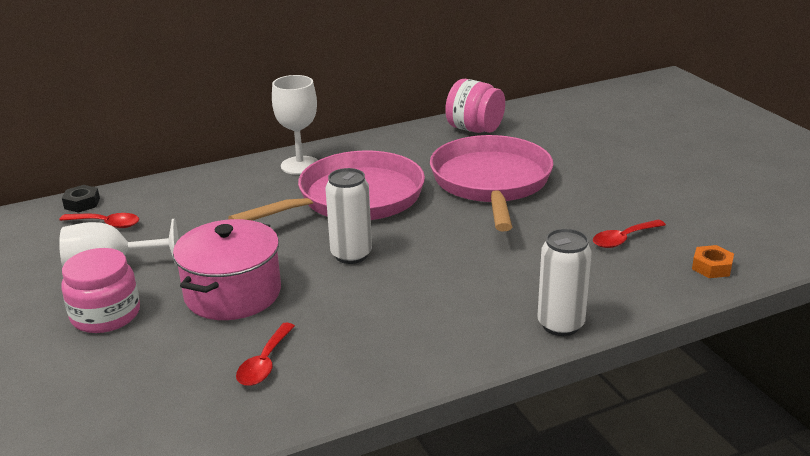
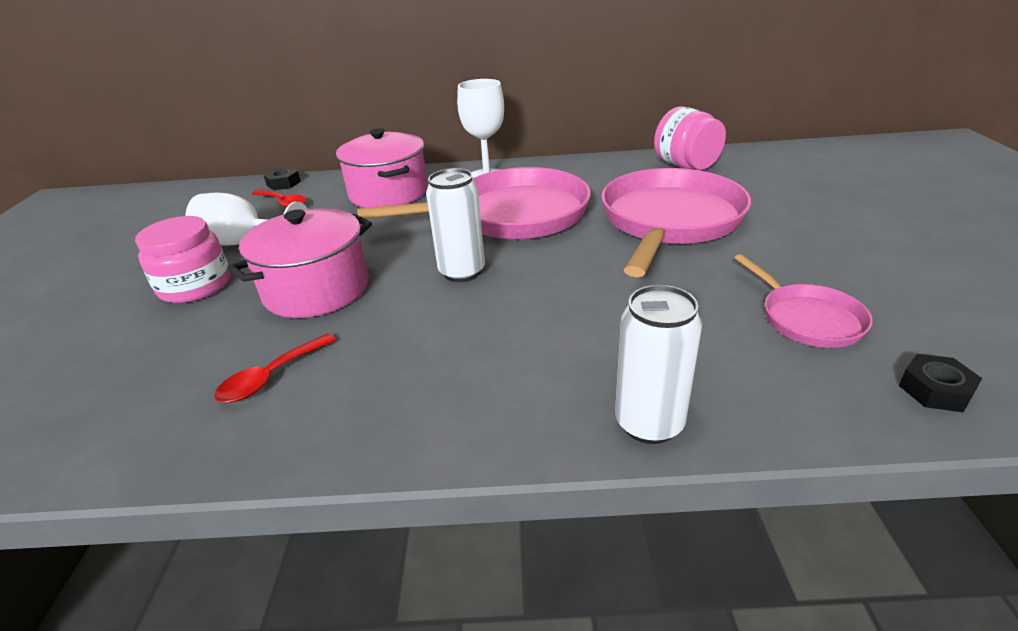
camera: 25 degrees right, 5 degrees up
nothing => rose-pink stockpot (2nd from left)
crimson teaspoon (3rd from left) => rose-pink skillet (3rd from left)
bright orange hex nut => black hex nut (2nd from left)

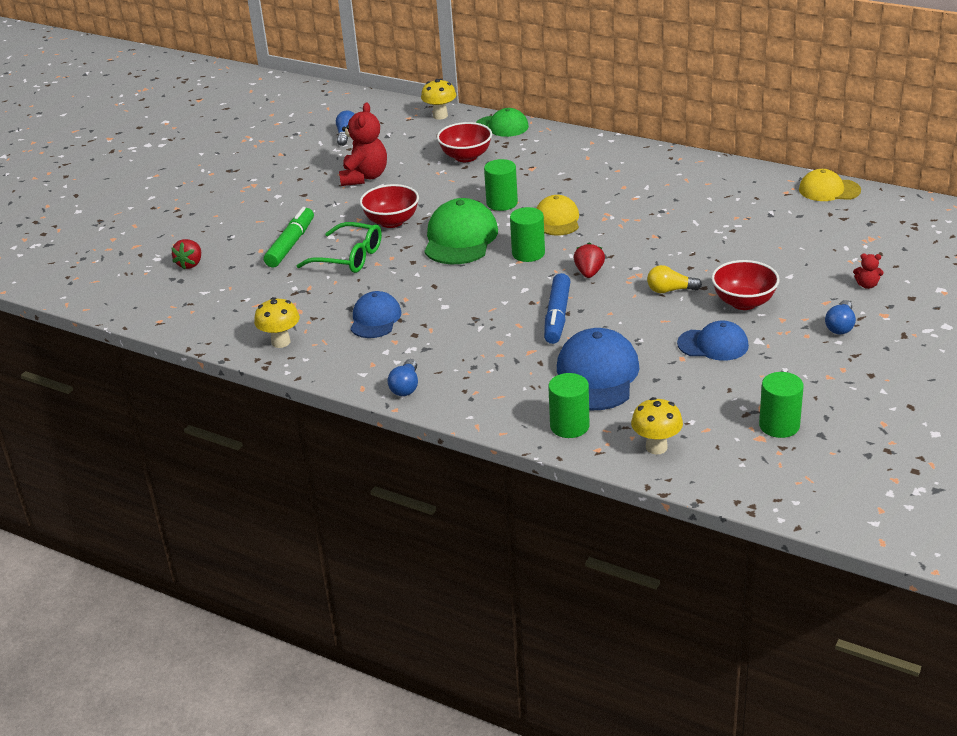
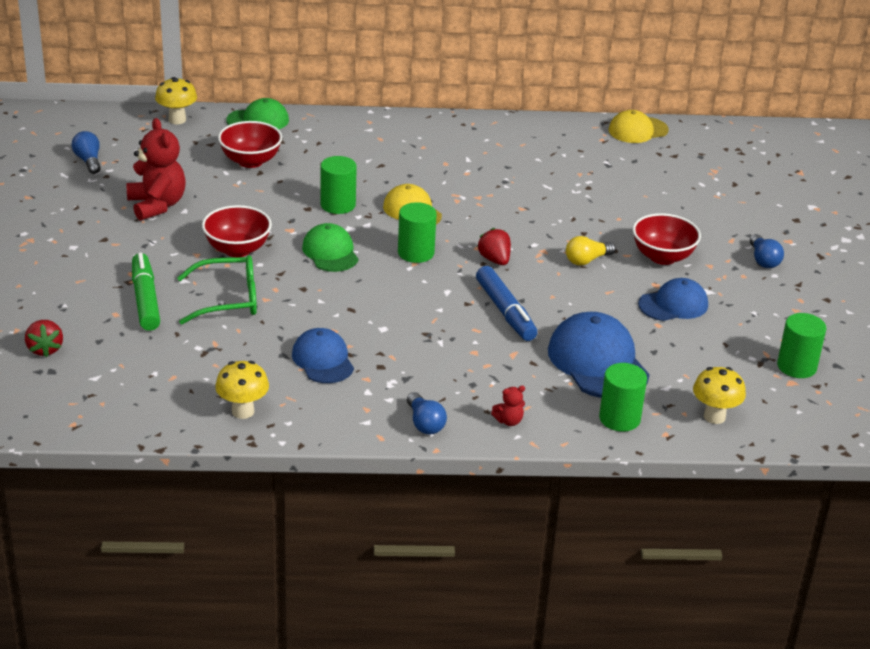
camera: 35 degrees left, 0 degrees up
leaf-green cap (1st from left in the first image) => leaf-green cap (2nd from left), x0.63
crimson teddy bear (2nd from left), moved

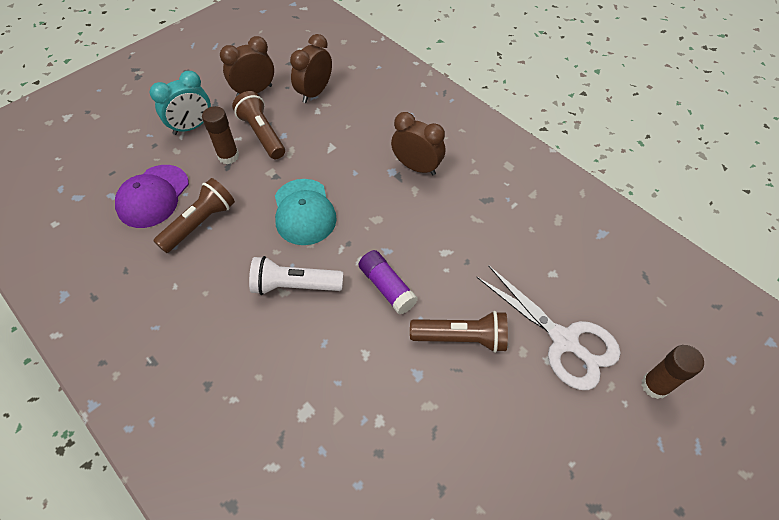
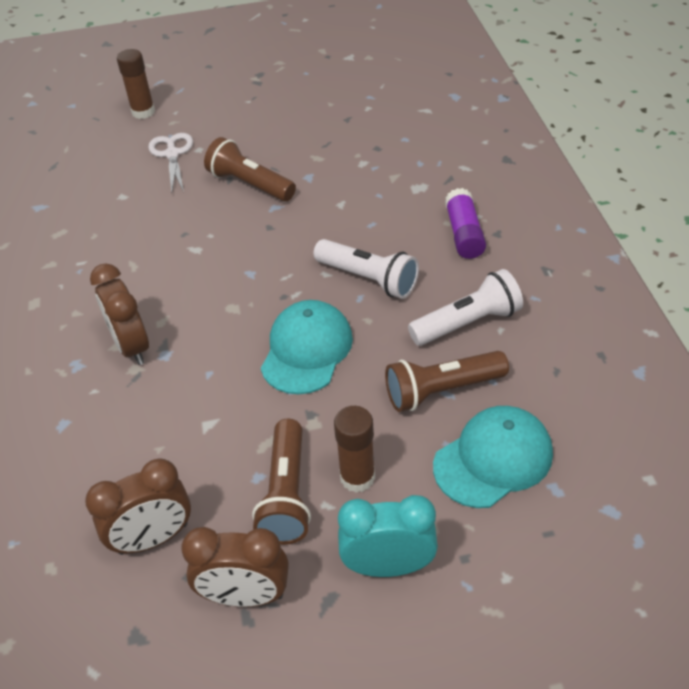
camera: 145 degrees left, 10 degrees down
white pair of scissors, x0.64
nothing => white torch (2nd from left)
royal purple cap => teal cap (2nd from left)
royal purple glue, moved

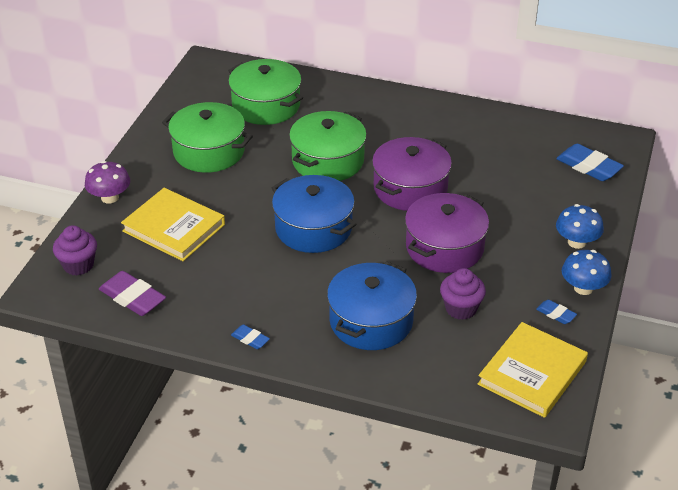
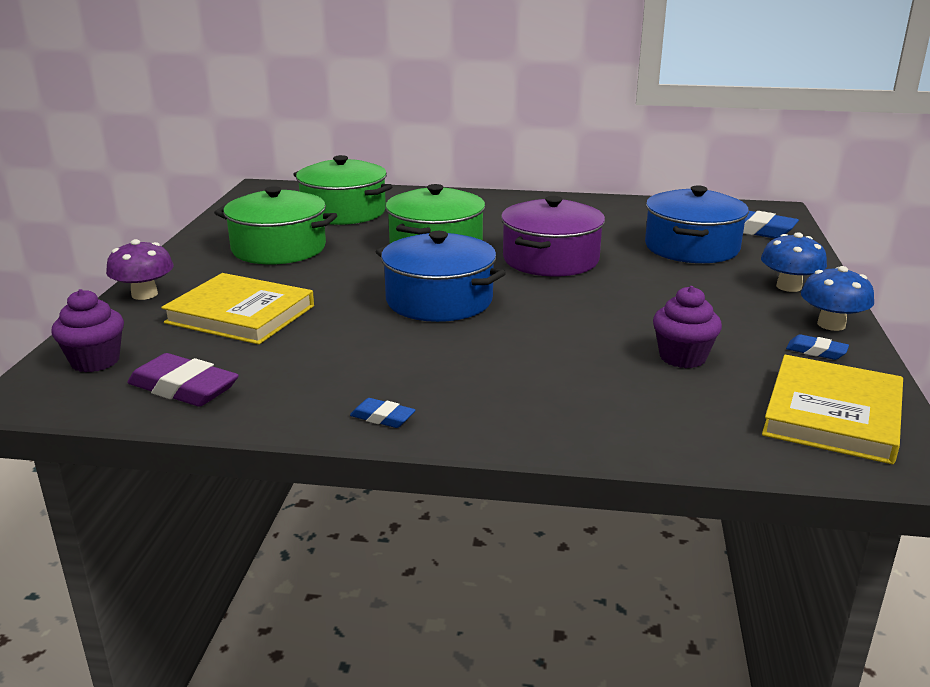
camera: 10 degrees left, 15 degrees down
royal blue stockpot (2nd from left), moved
royal purple stockpot (2nd from left) => nothing

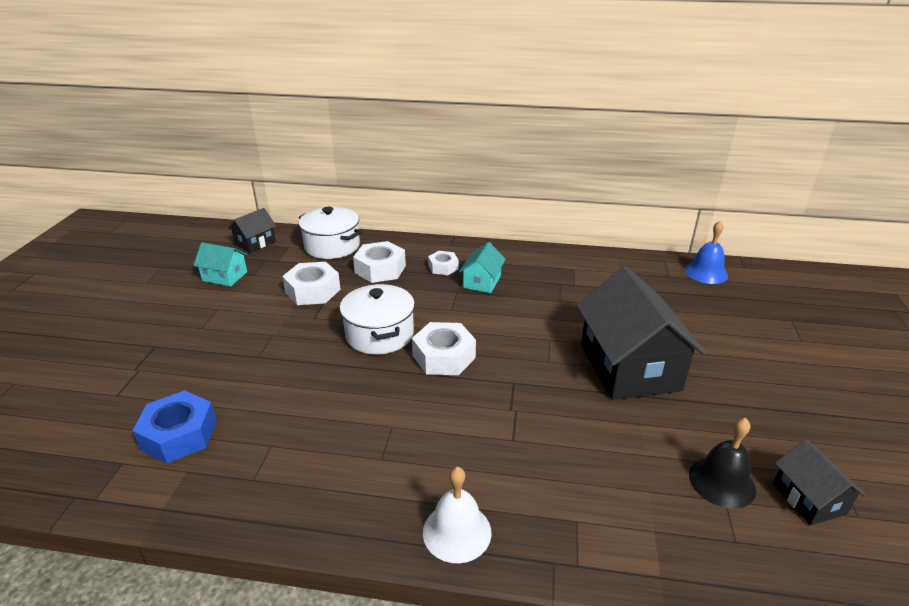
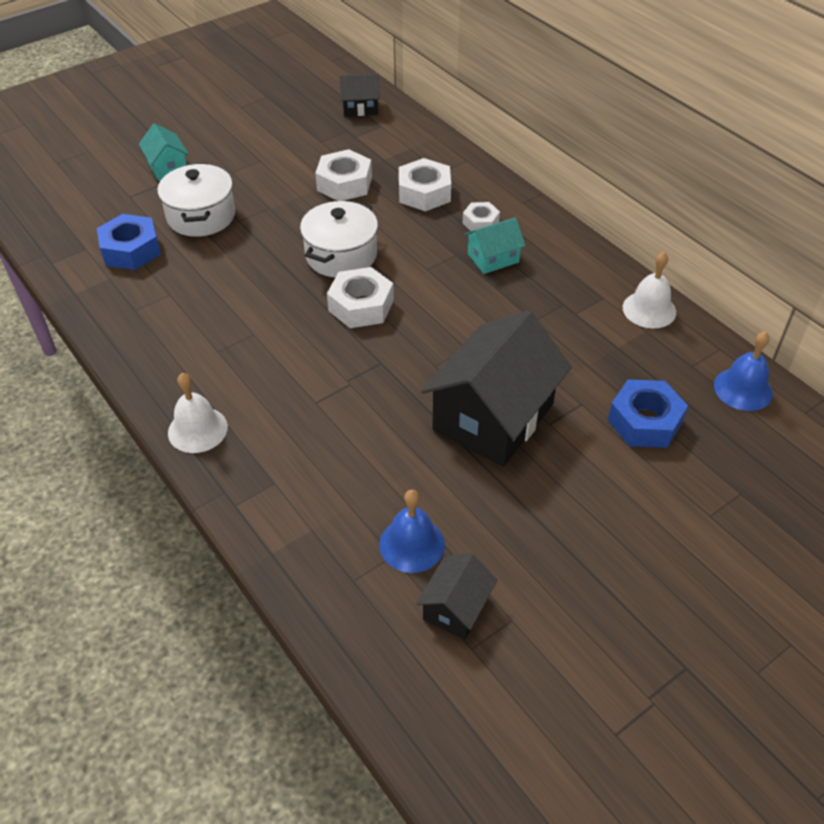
camera: 45 degrees right, 15 degrees up
teal house (1st from left), moved
white stockpot (1st from left), moved
black school bell => royal blue school bell (1st from left)
nothing => royal blue hex nut (2nd from left)
nothing => white school bell (2nd from left)

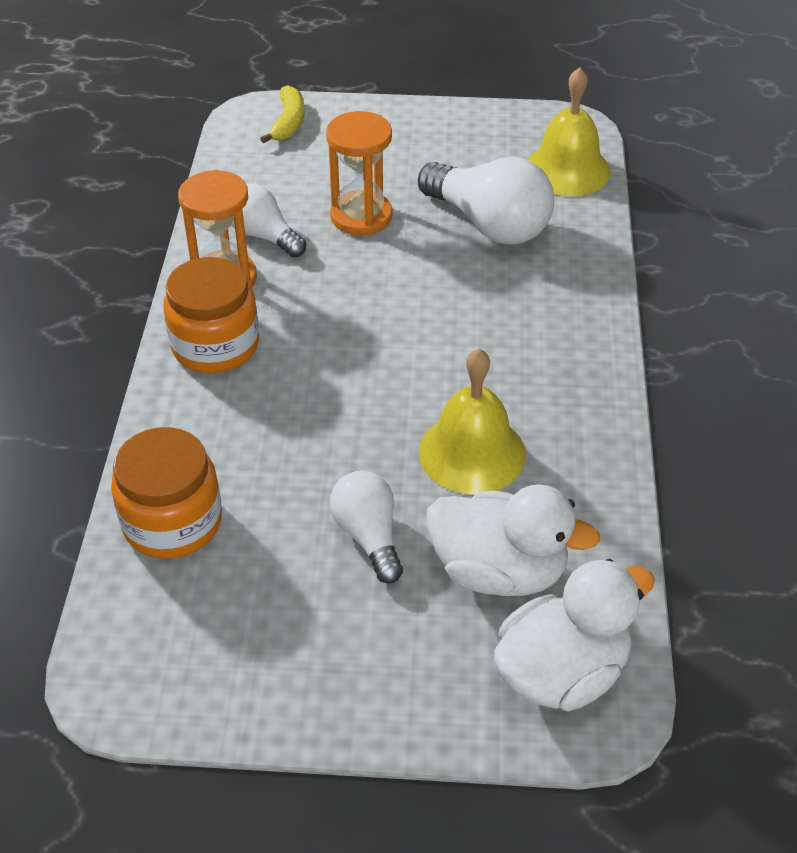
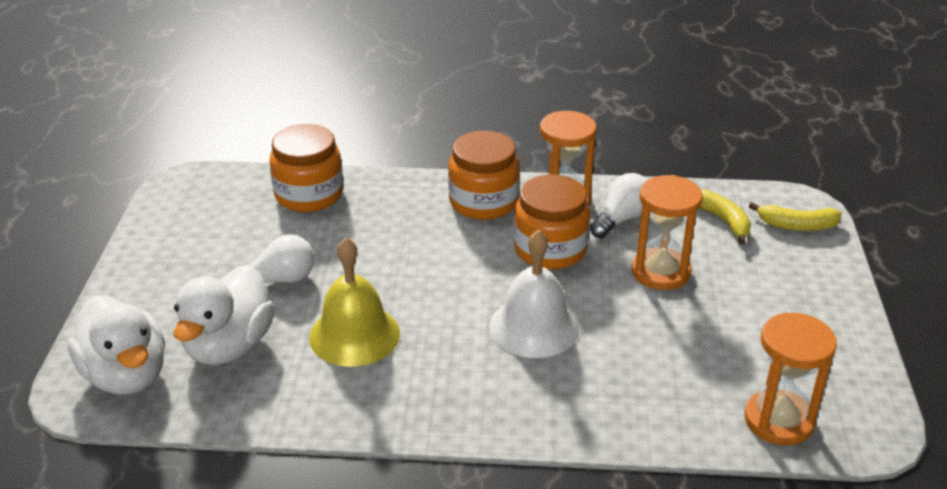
camera: 90 degrees right, 10 degrees down
nothing => white school bell
nothing => bright orange preserve jar (3rd from left)
nothing => bright yellow banana (1st from left)
bright yellow school bell (2nd from left) => bright orange hourglass (3rd from left)
white light bulb (3rd from left) => nothing

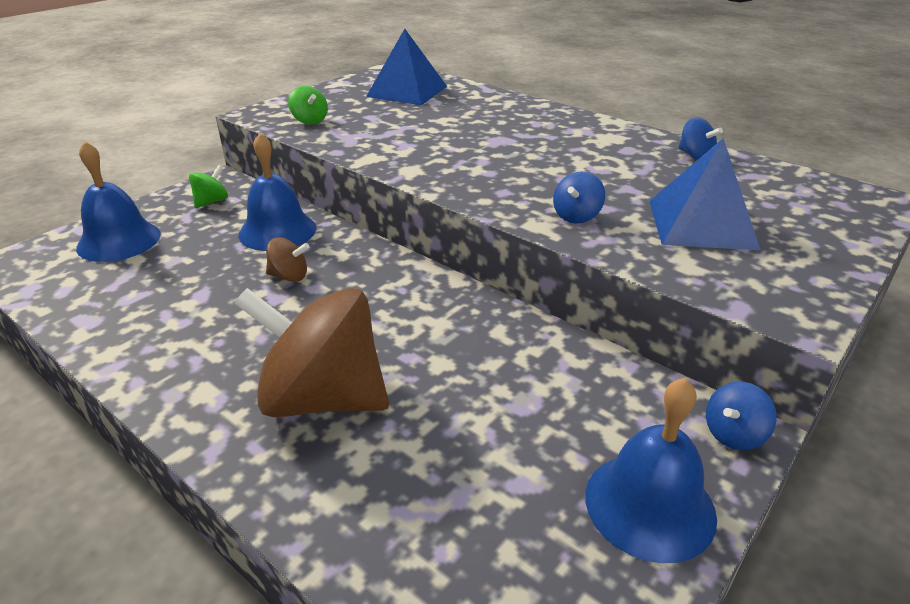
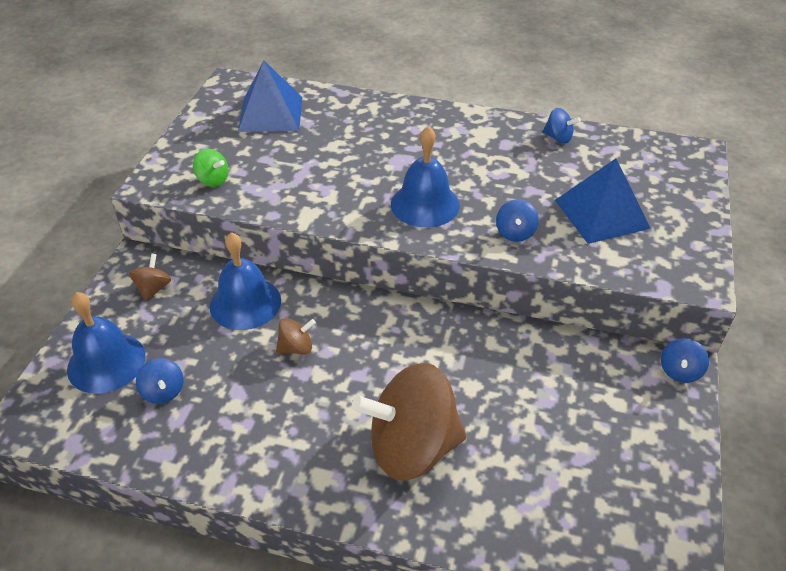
camera: 25 degrees left, 10 degrees up
leaf-green toy top (1st from left) => russet toy top (1st from left)
nothing => royal blue toy top (1st from left)
royal blue school bell (3rd from left), moved

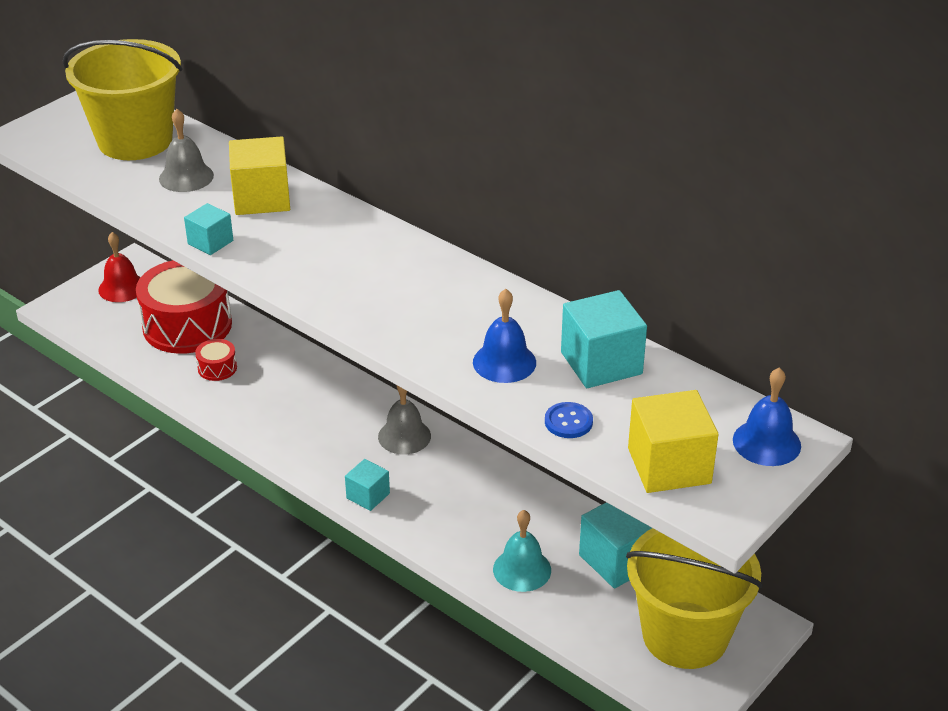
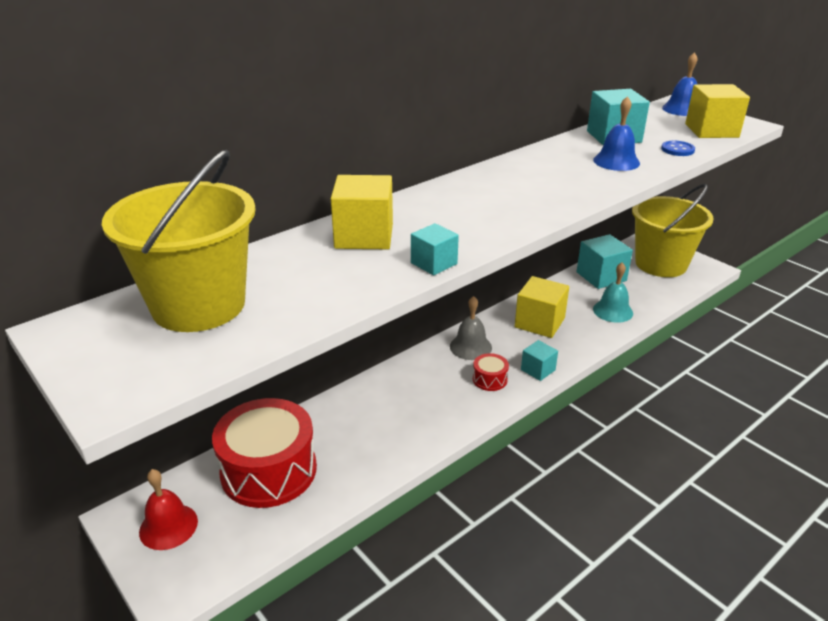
camera: 80 degrees left, 5 degrees down
crimson snare drum (2nd from left), moved
nothing => bright yellow cube (2nd from left)
ash-grey school bell (1st from left) => nothing

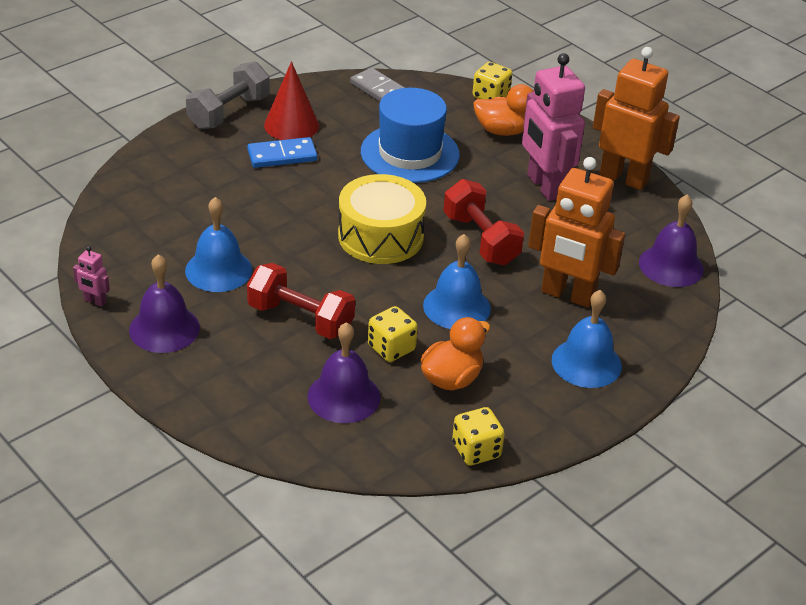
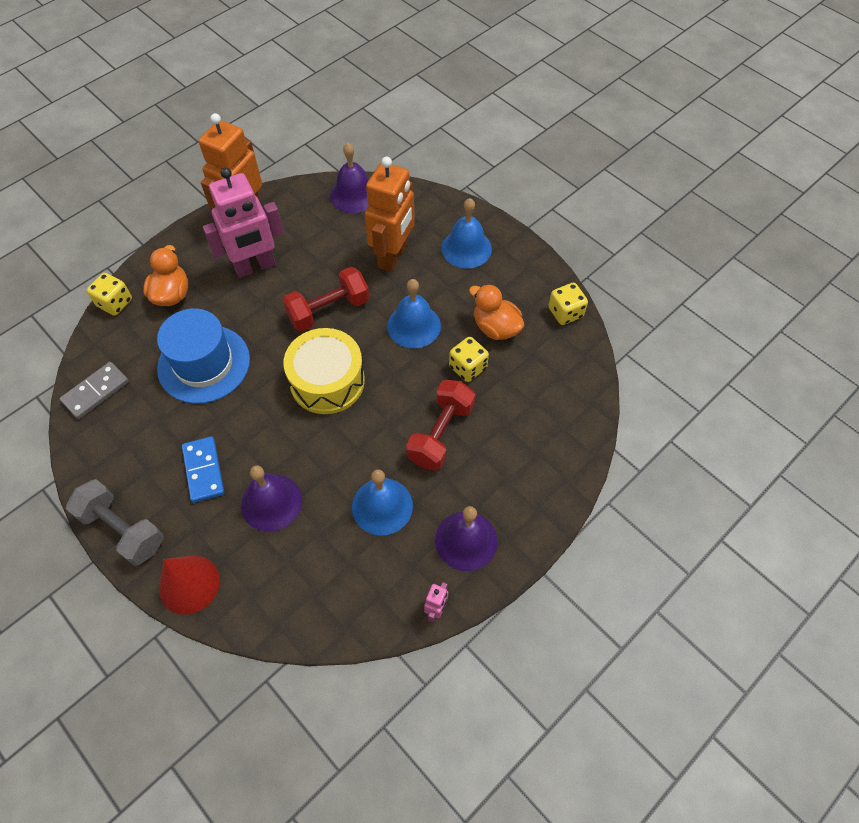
camera: 90 degrees left, 20 degrees up
crimson cone, moved
royal purple school bell (2nd from left in the first image) => royal purple school bell (1st from left), moved

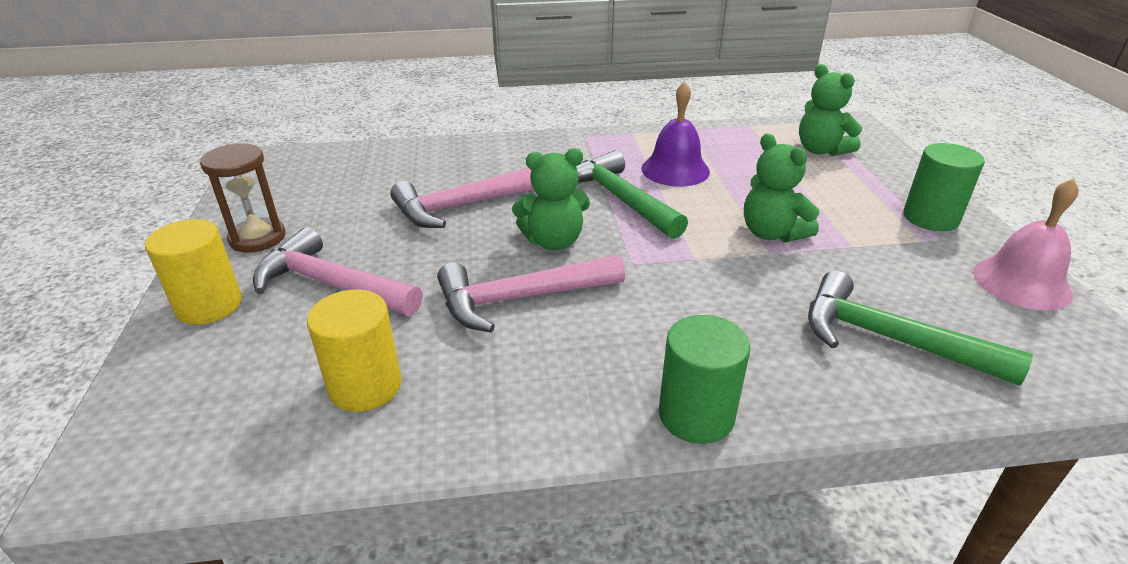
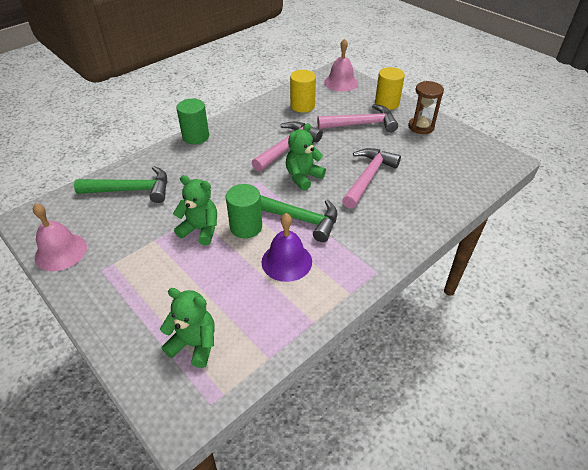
camera: 145 degrees right, 10 degrees up
leaf-green cylinder (2nd from left), moved
nothing => rose-pink school bell (2nd from left)

